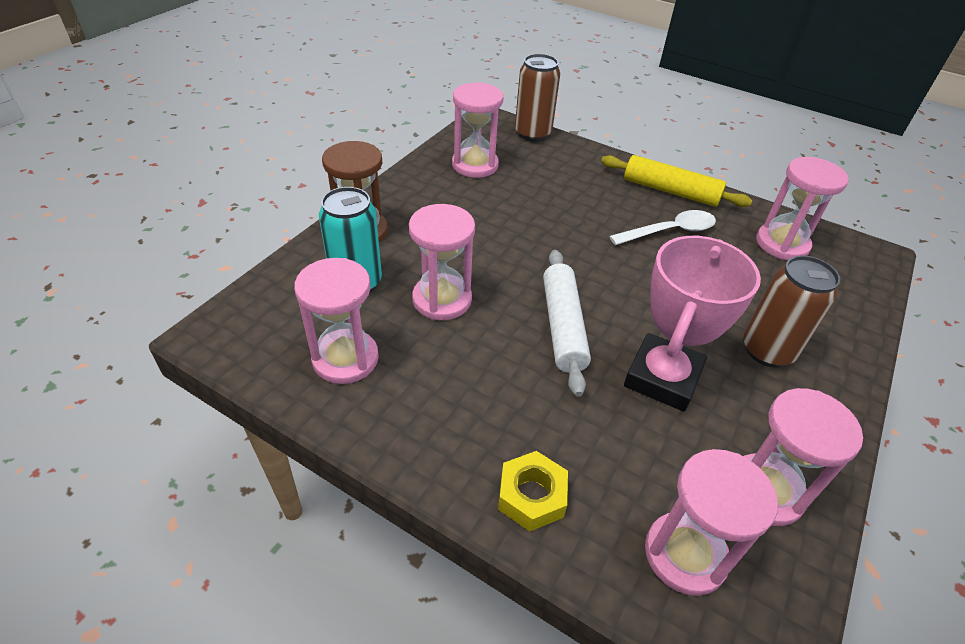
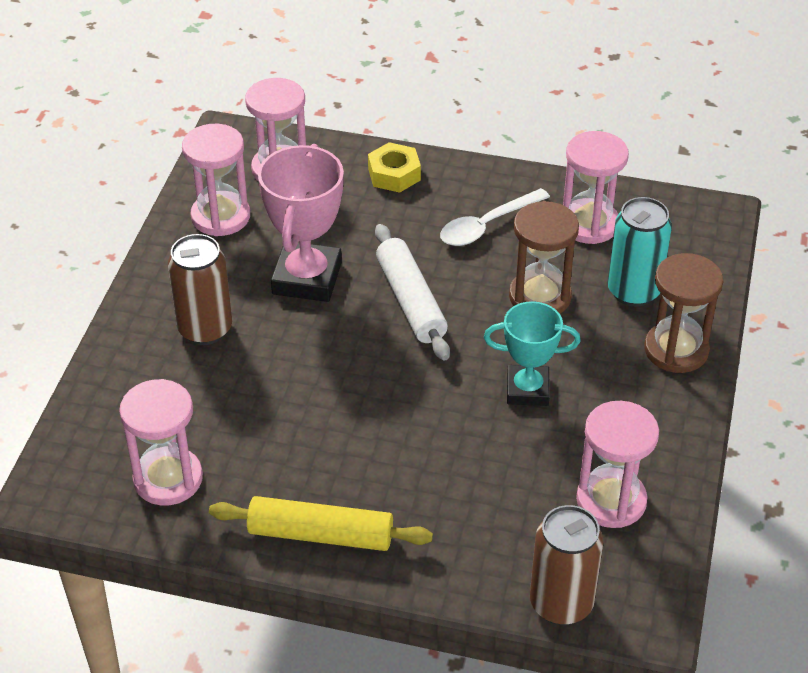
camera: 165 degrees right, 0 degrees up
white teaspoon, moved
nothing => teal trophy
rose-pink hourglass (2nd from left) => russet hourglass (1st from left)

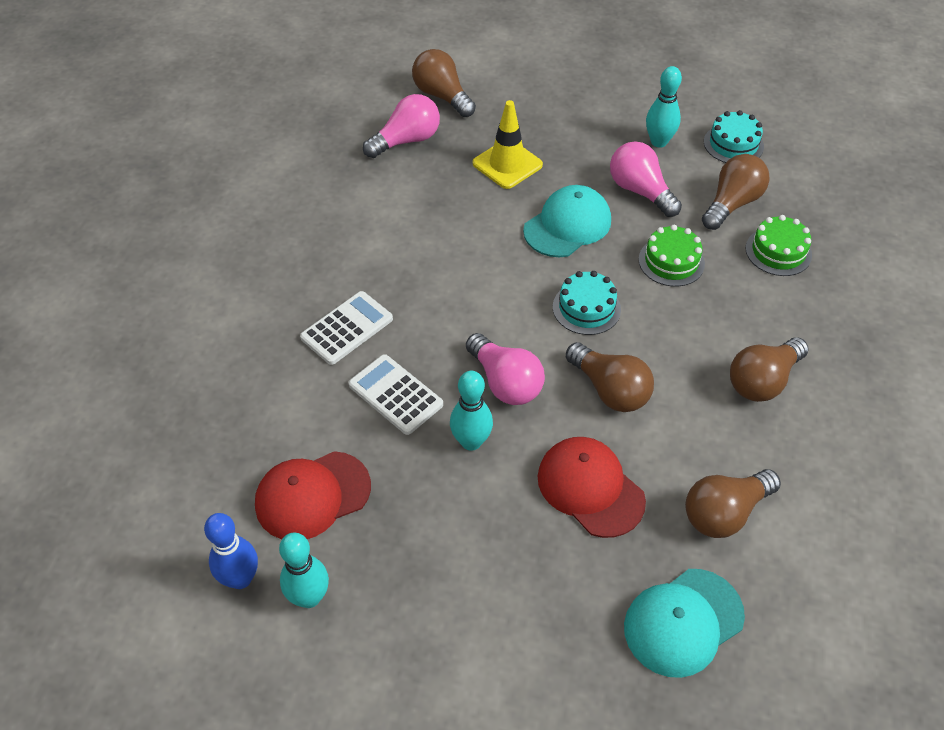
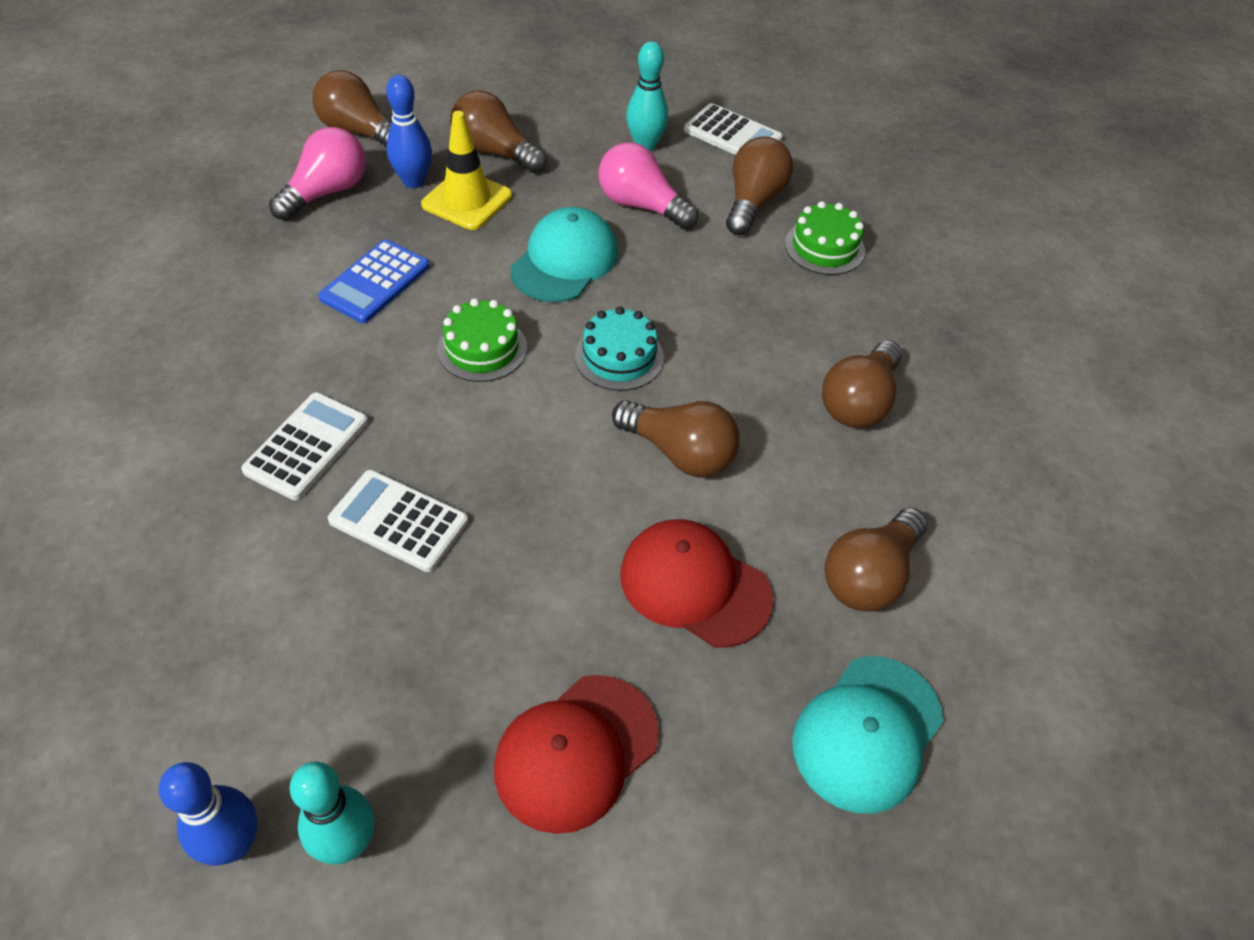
camera: 20 degrees left, 0 degrees up
nothing => royal blue adding machine
nothing => royal blue bowling pin (2nd from left)
leaf-green gateau (1st from left), moved
nothing => russet light bulb (2nd from left)
crimson cap (1st from left), moved
teal gateau (2nd from left) => white adding machine (3rd from left)
teal bowling pin (2nd from left) => nothing
rose-pink light bulb (2nd from left) => nothing

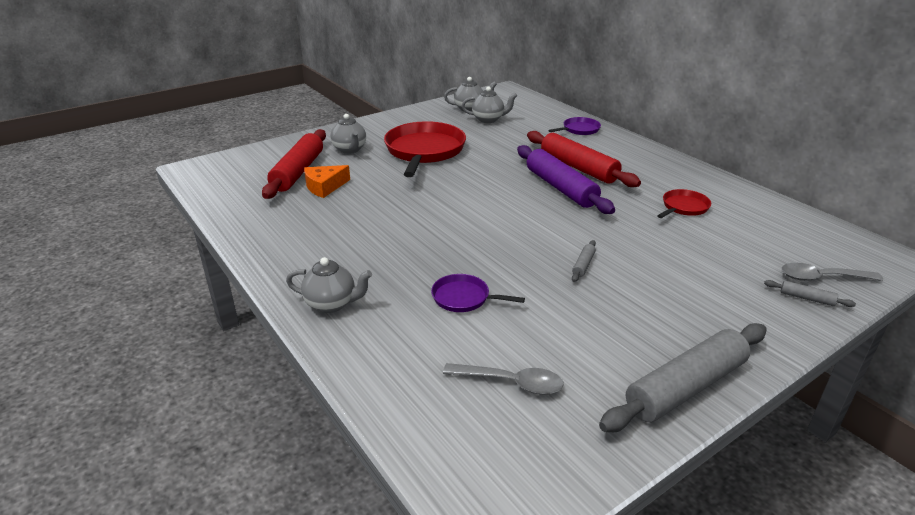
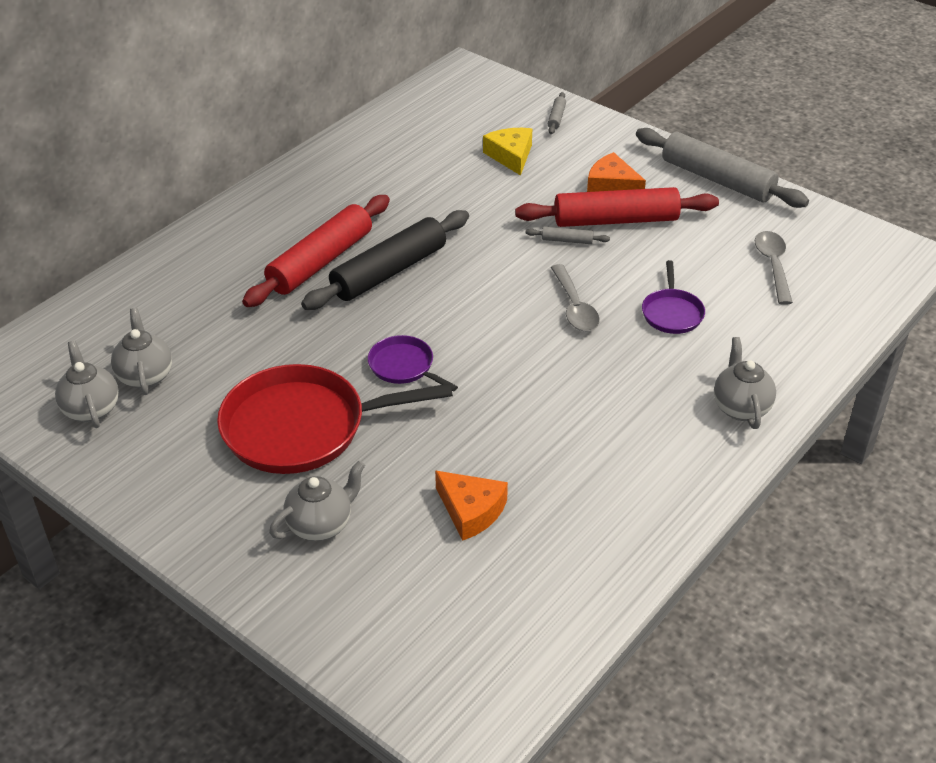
camera: 105 degrees left, 10 degrees up
royal purple rolling pin => black rolling pin
royal purple skillet (2nd from left in the first image) => royal purple skillet (1st from left), moved
nothing => bright yellow piece of cheese
crimson rolling pin (1st from left in the first image) => crimson rolling pin (2nd from left), moved
ash-grey teaspoon (2nd from left in the first image) => ash-grey teaspoon (1st from left), moved
nothing => bright orange piece of cheese (2nd from left)
crimson skillet (2nd from left) => nothing

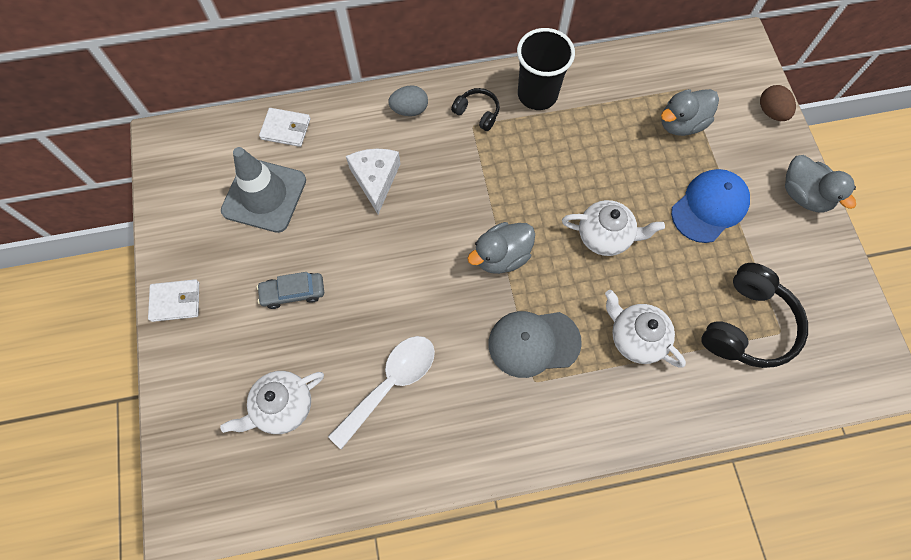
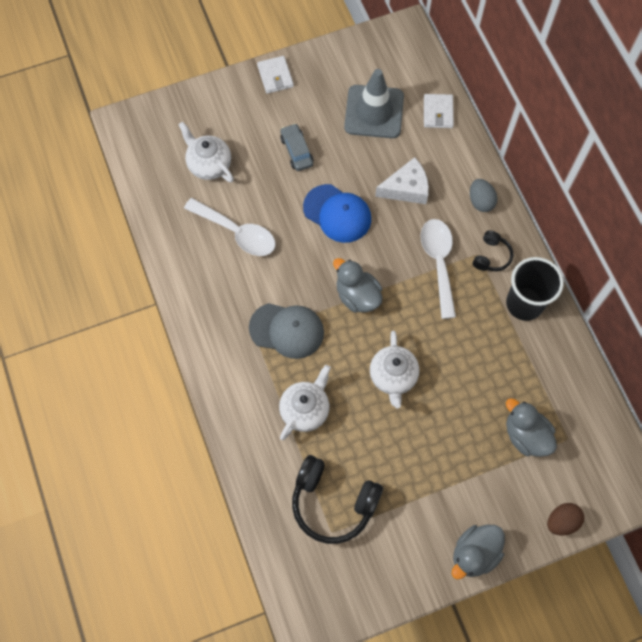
camera: 80 degrees right, 0 degrees up
ash-grey cap, 120 degrees clockwise
royal blue cap, moved
nothing => white teaspoon (2nd from left)

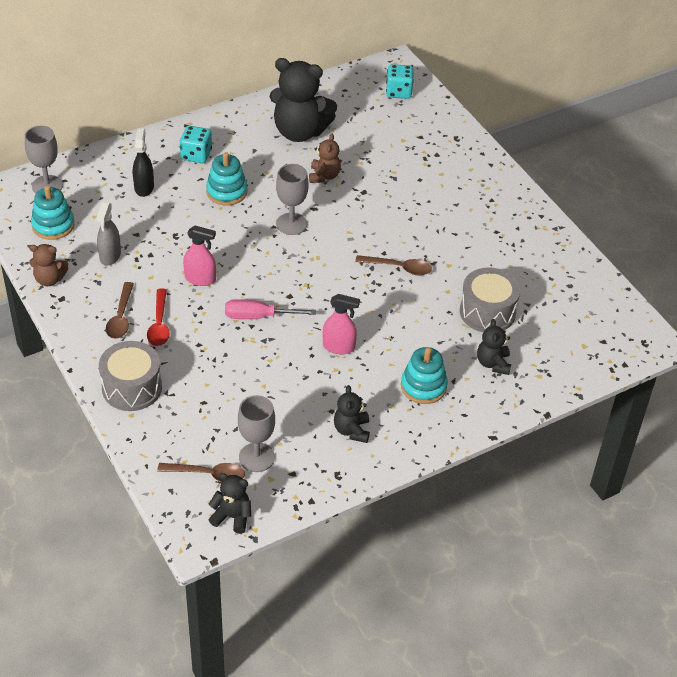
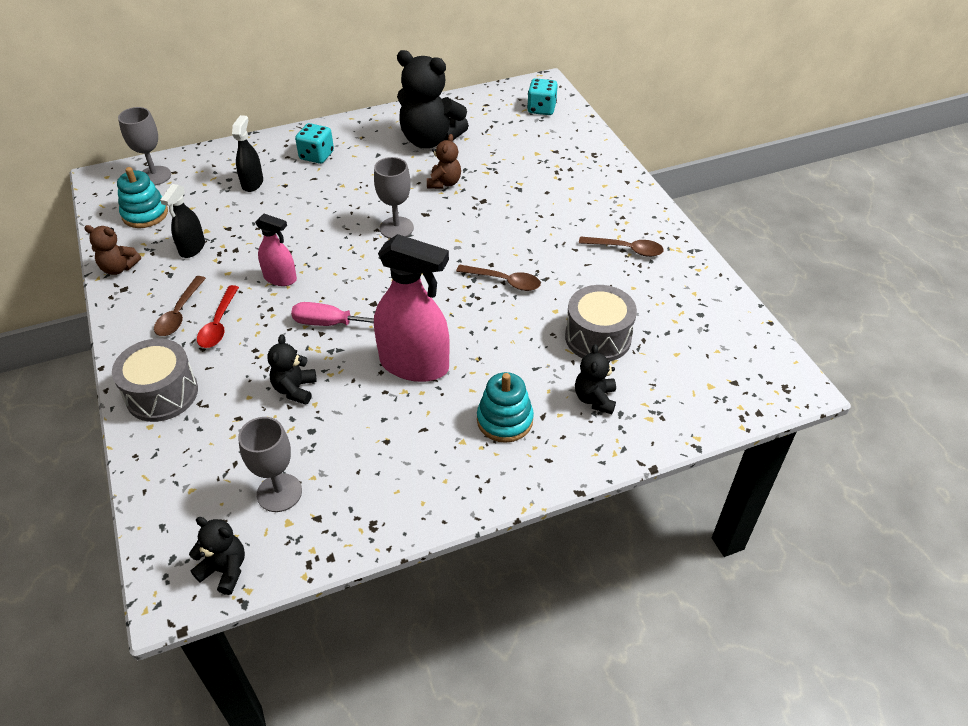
camera: 10 degrees right, 0 degrees up
ash-grey spray bottle => black spray bottle (1st from left)
black teddy bear (3rd from left in the first image) => black teddy bear (2nd from left), moved
rose-pink spray bottle (2nd from left), x1.86
russet teaspoon (2nd from left in the first image) => russet teaspoon (3rd from left), moved
teal stacking toy (2nd from left) => nothing

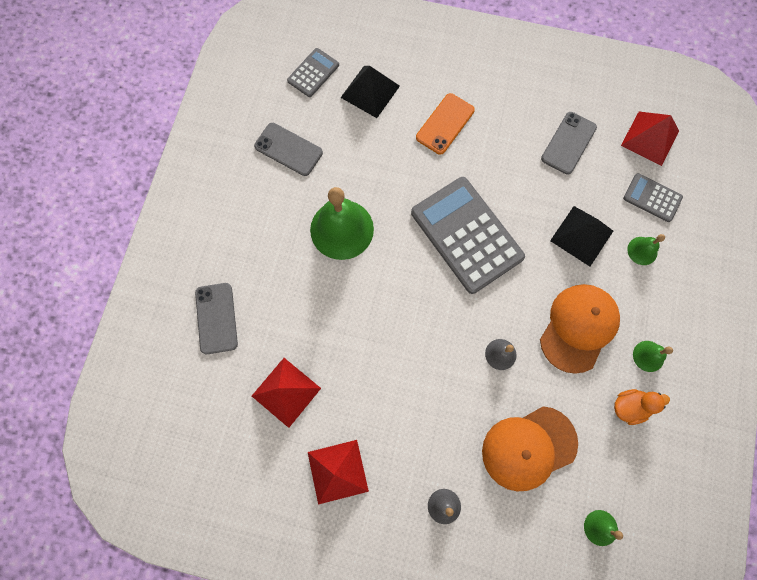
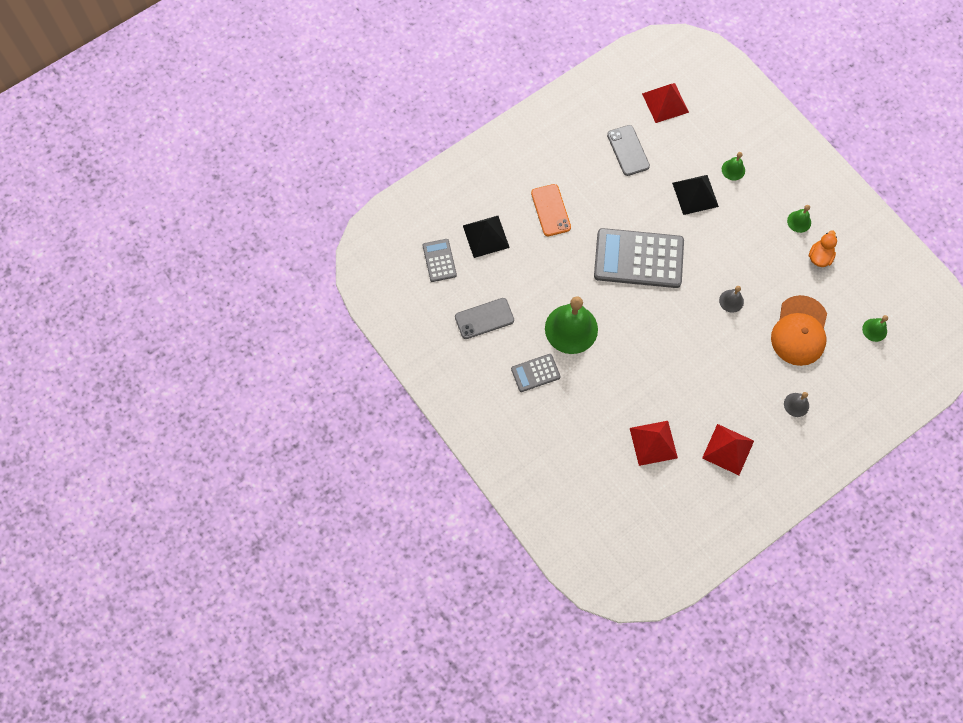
camera: 50 degrees left, 5 degrees down
ash-grey adding machine (3rd from left in the first image) => ash-grey adding machine (2nd from left), moved
ash-grey mobile phone (1st from left) => nothing
bright orange cap (2nd from left) => nothing

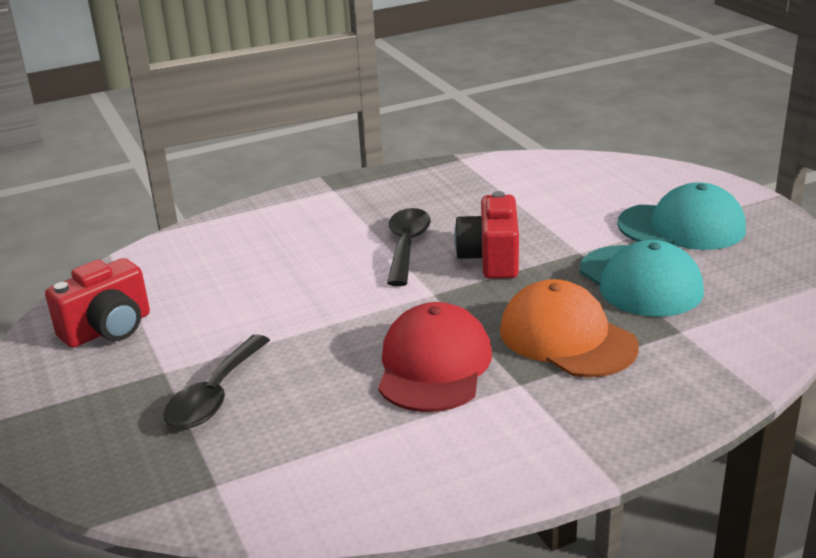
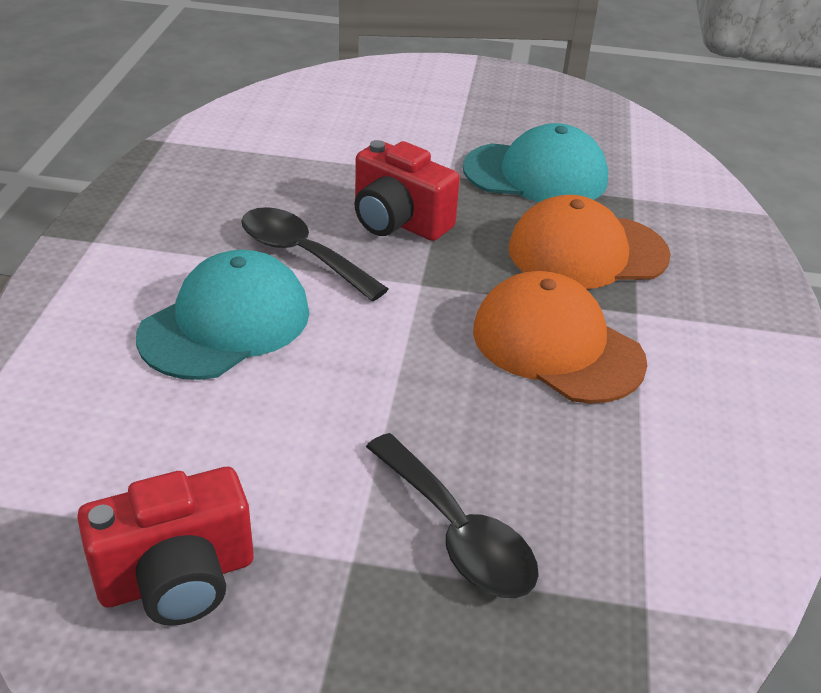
camera: 60 degrees left, 10 degrees up
crimson photo camera (1st from left), 75 degrees clockwise
teal cap (2nd from left in the first image) => teal cap (1st from left), moved
crimson cap => bright orange cap (1st from left)

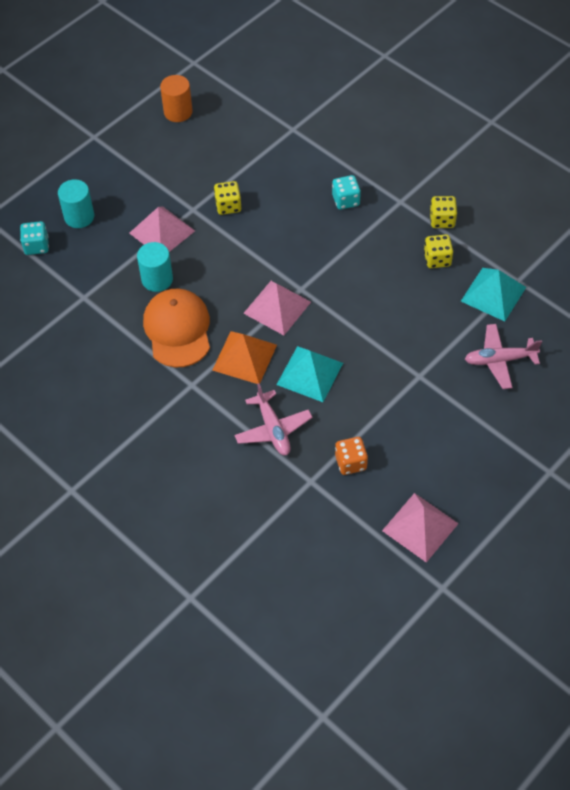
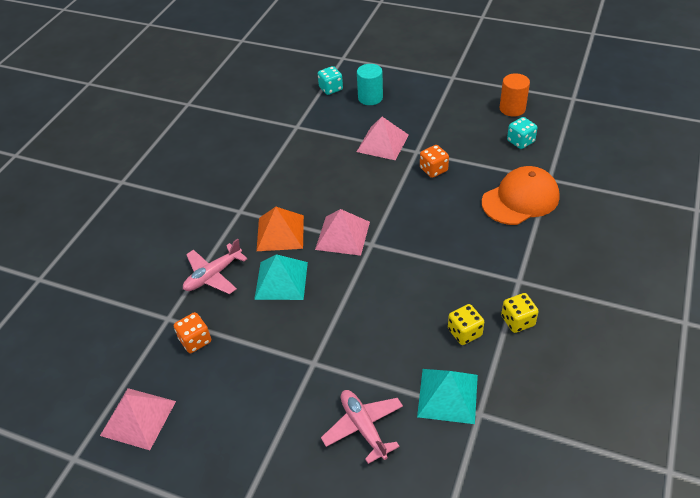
camera: 70 degrees right, 10 degrees down
bright yellow die (1st from left) => bright orange die (2nd from left)
bright orange cap, moved
teal die (2nd from left), moved
teal cylinder (2nd from left) => nothing

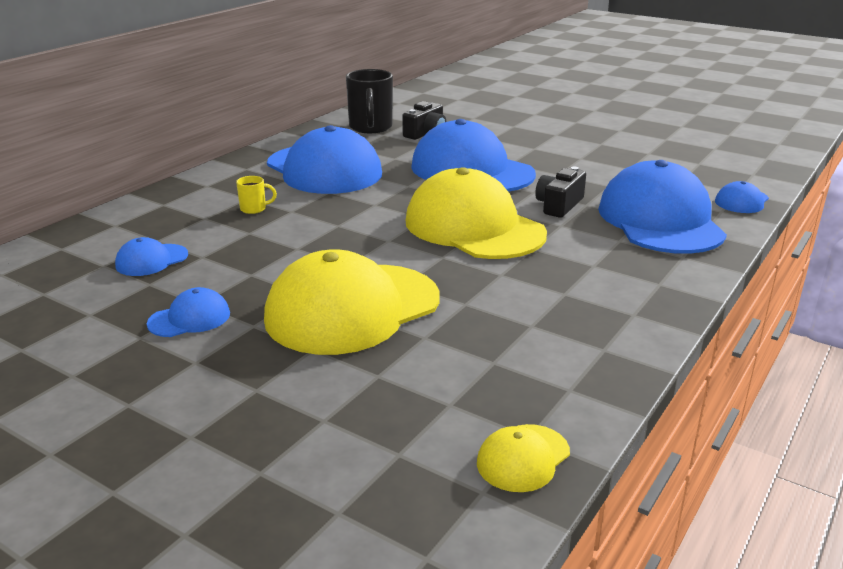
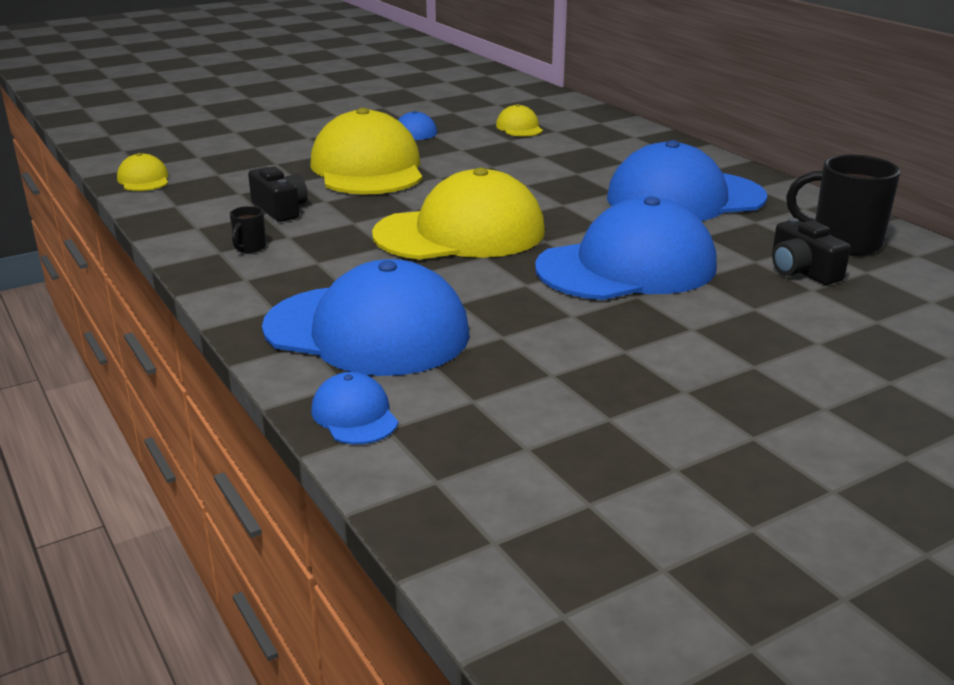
camera: 115 degrees right, 0 degrees up
nothing => black tea mug (1st from left)
black photo camera (2nd from left in the first image) => black photo camera (1st from left), moved
royal blue cap (1st from left) => bright yellow cap (4th from left)
bright yellow tea mug => nothing

